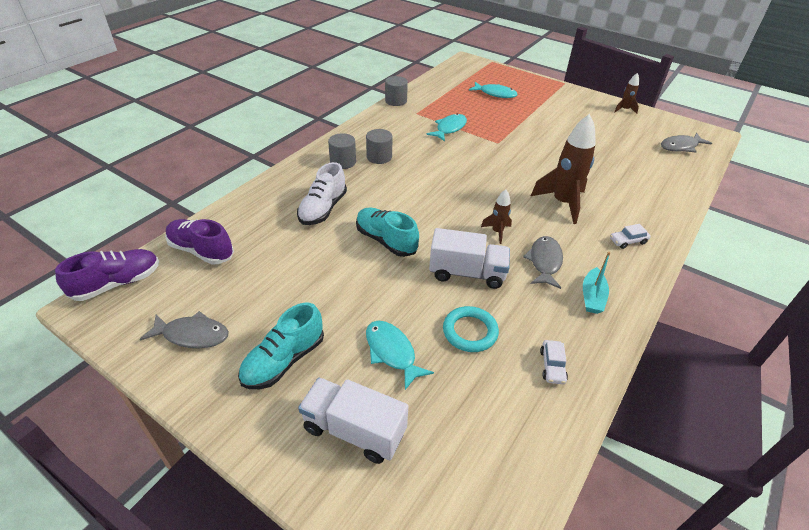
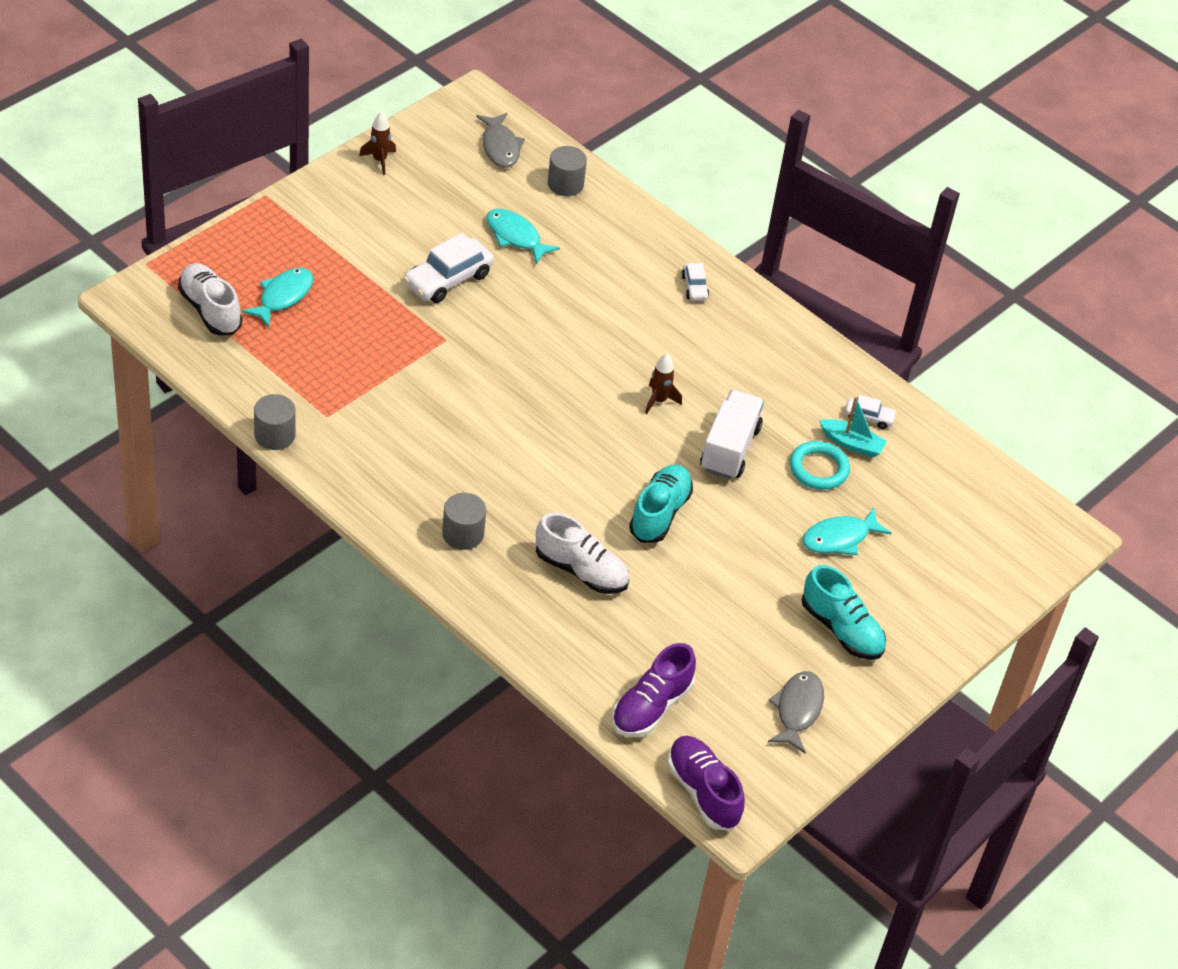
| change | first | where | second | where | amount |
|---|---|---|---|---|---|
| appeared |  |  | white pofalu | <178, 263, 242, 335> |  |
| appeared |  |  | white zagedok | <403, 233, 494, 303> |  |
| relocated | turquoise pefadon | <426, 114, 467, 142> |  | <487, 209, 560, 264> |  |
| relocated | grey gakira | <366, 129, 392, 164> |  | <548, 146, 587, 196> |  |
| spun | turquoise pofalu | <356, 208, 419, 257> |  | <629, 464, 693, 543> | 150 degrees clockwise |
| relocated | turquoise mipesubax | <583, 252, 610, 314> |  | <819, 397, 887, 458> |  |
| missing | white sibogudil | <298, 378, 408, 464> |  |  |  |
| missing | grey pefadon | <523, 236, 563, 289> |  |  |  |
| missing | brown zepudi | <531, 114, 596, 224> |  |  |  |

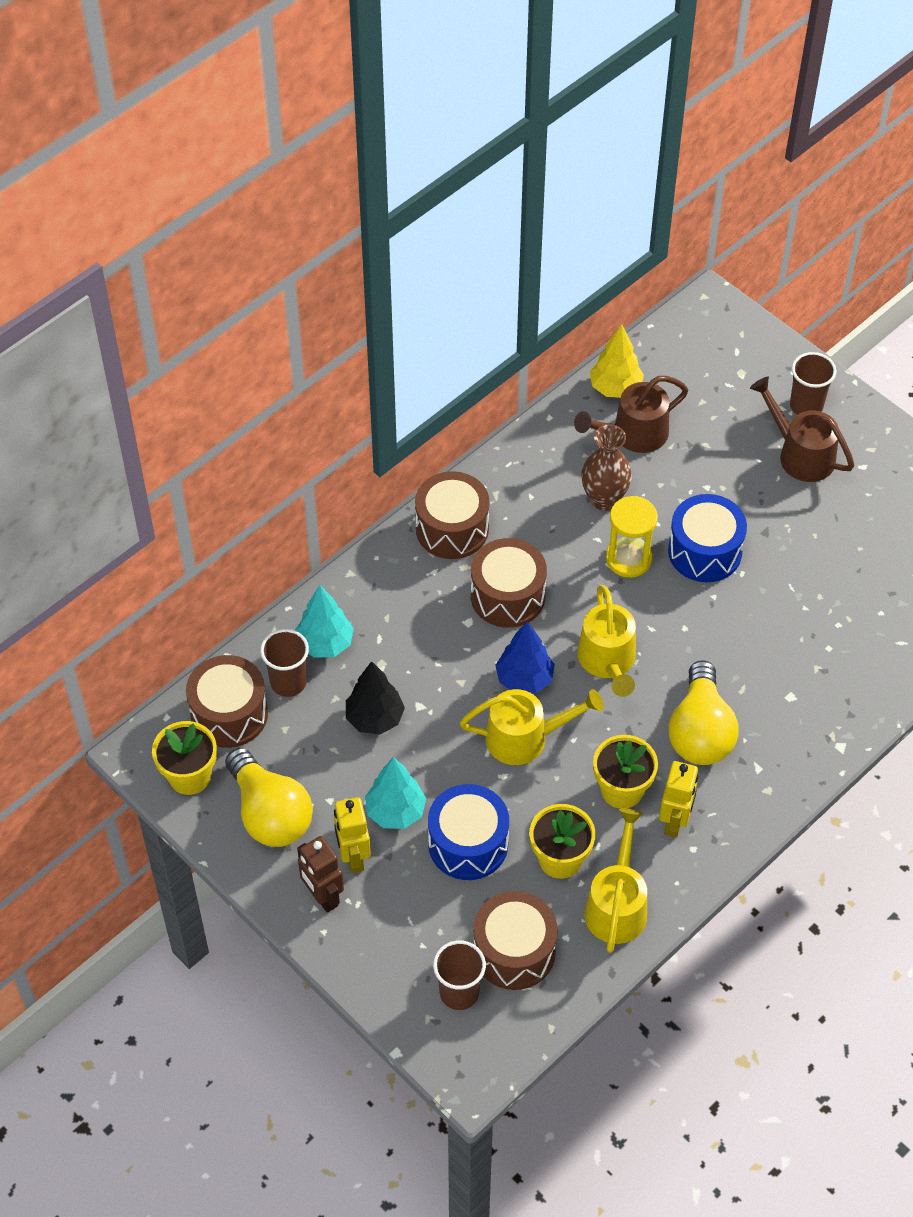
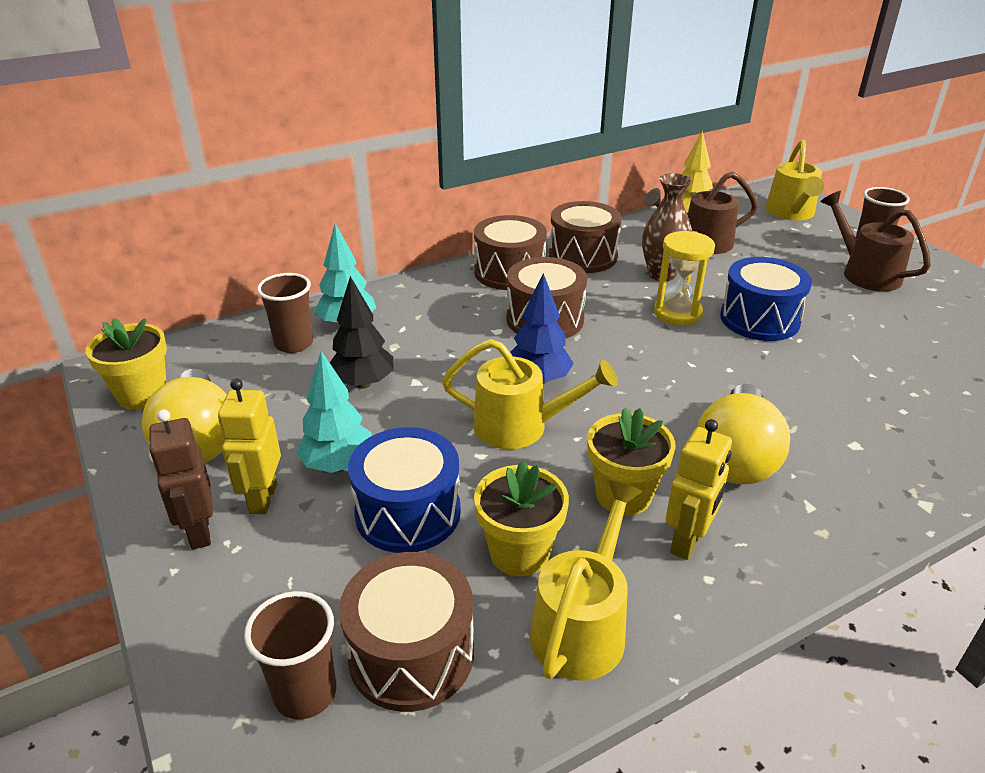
| change | first | where | second | where | amount |
|---|---|---|---|---|---|
| relocated | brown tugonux | <186, 655, 268, 748> |  | <549, 201, 622, 273> |  |
| relocated | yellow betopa | <577, 585, 636, 697> |  | <765, 140, 824, 220> |  |

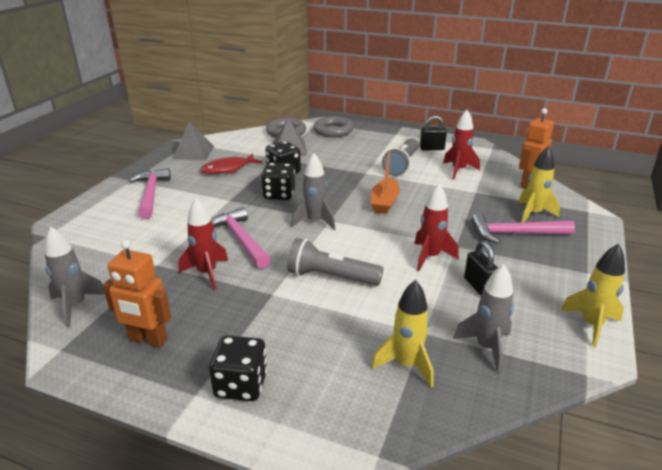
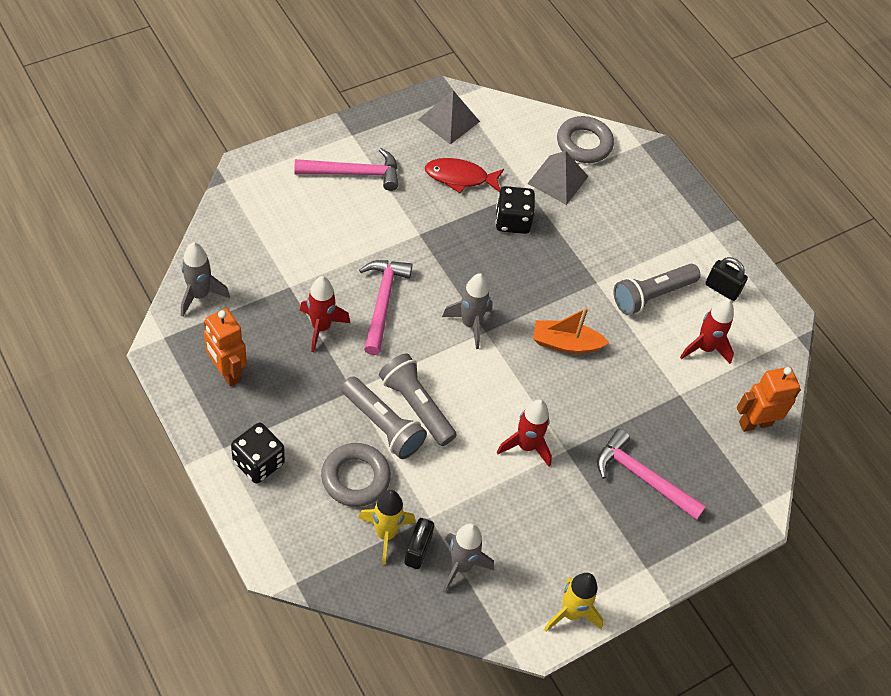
| change | first | where | second | where | amount |
|---|---|---|---|---|---|
| spun | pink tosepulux | <129, 168, 171, 219> |  | <294, 148, 398, 191> | 60 degrees clockwise |
| relocated | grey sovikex | <314, 116, 354, 137> |  | <321, 443, 391, 507> |  |
| appeared |  |  | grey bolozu | <341, 376, 427, 459> |  |
| relocated | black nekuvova | <464, 241, 498, 296> |  | <404, 518, 434, 569> |  |
| spun | orange mipesubax | <371, 150, 400, 214> |  | <533, 307, 609, 354> | 45 degrees clockwise |
| missing | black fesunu | <261, 163, 295, 200> |  |  |  |
| missing | yellow zepudi | <518, 146, 560, 223> |  |  |  |

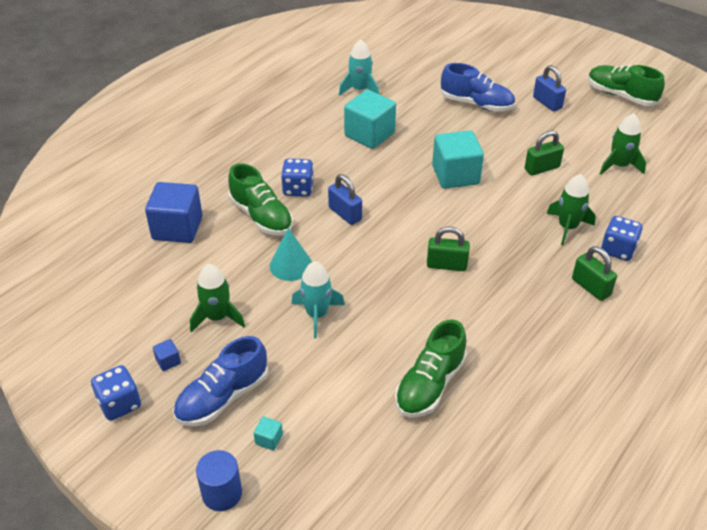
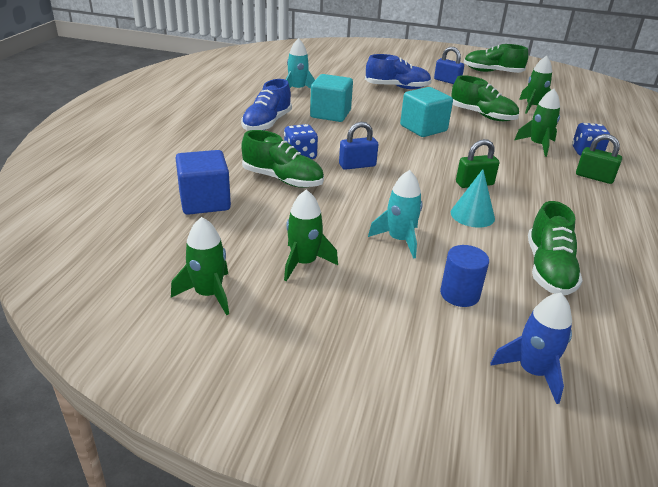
| change | first | where | second | where | amount |
|---|---|---|---|---|---|
| appeared |  |  | green zepudi | <171, 217, 229, 315> |  |
| relocated | blue pofalu | <173, 336, 269, 426> |  | <241, 79, 292, 131> |  |
| spun | blue nekuvova | <328, 174, 362, 225> |  | <339, 122, 378, 170> | 45 degrees counterclockwise |
| relocated | blue gakira | <196, 450, 242, 511> |  | <440, 245, 489, 307> |  |
| exchanged | green nekuvova | <525, 130, 564, 176> | green pofalu | <451, 75, 519, 121> |  |
| relocated | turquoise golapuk | <270, 228, 312, 281> |  | <451, 169, 495, 228> |  |
| appeared |  |  | blue zepudi | <490, 292, 572, 404> |  |
| missing | blue fesunu | <91, 365, 141, 421> |  |  |  |
| missing | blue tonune | <153, 339, 181, 371> |  |  |  |
| missing | turquoise tonune | <254, 416, 283, 451> |  |  |  |

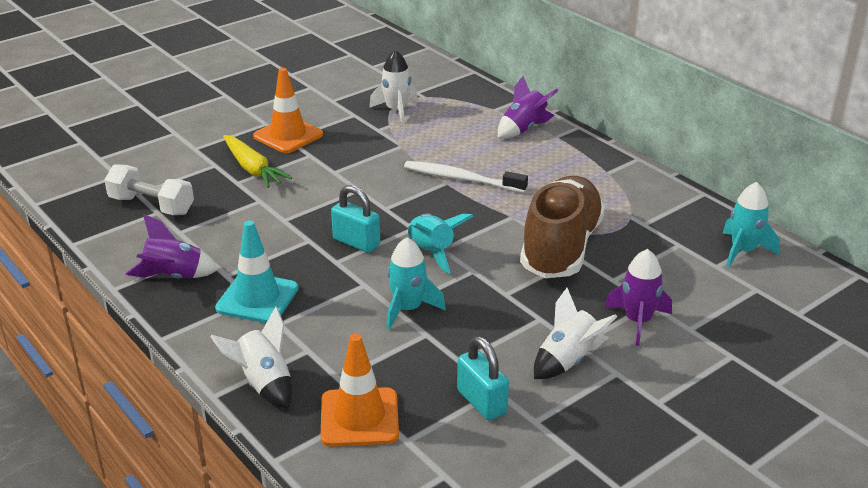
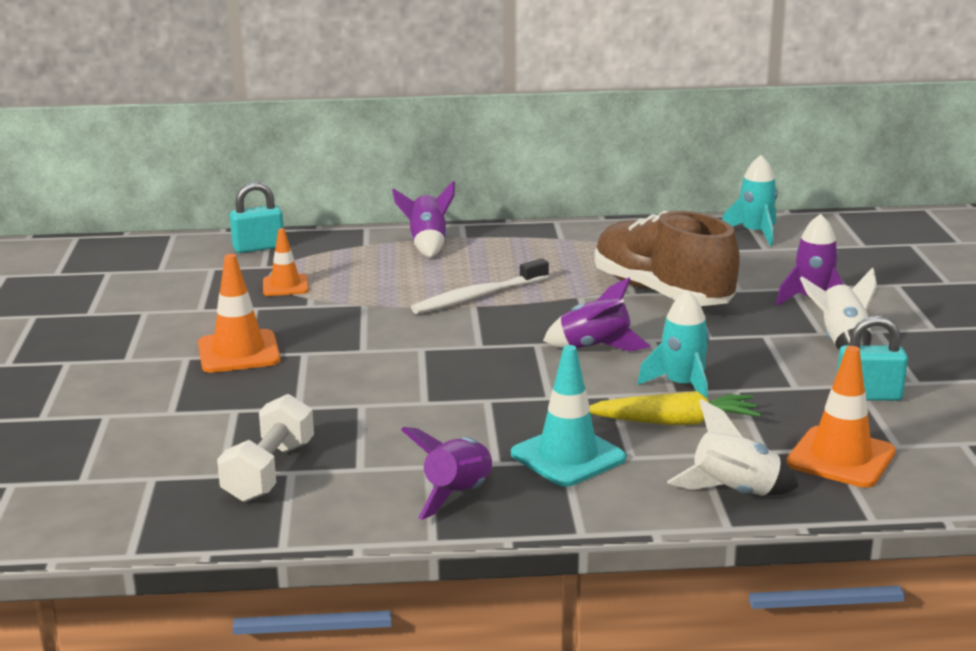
| change | first | where | second | where | amount |
|---|---|---|---|---|---|
| spun | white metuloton | <104, 164, 194, 215> |  | <217, 394, 314, 502> | 45 degrees counterclockwise |
| relocated | turquoise nekuvova | <331, 185, 380, 253> |  | <230, 182, 283, 253> |  |
| exchanged | white zepudi | <369, 50, 418, 124> | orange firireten | <263, 228, 309, 296> |  |
| colour | turquoise zepudi | <408, 214, 474, 273> | purple zepudi | <543, 278, 651, 352> |  |
| relocated | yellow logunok | <223, 135, 292, 188> |  | <590, 391, 761, 425> |  |

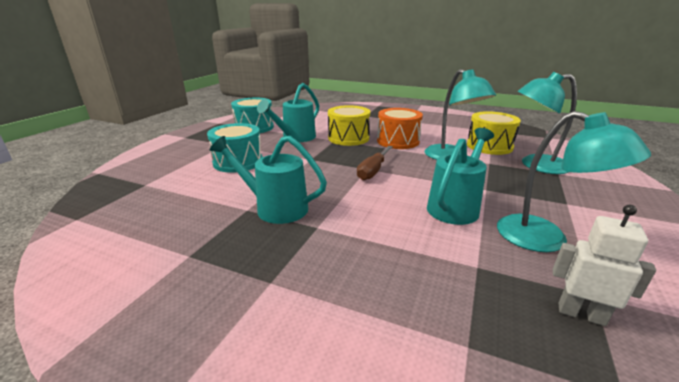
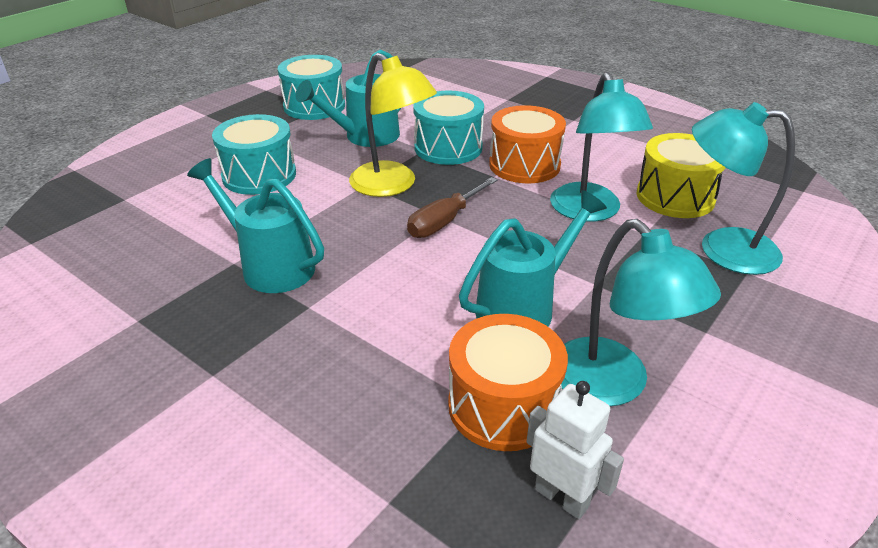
| change | first | where | second | where | amount |
|---|---|---|---|---|---|
| appeared |  |  | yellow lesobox | <349, 53, 437, 197> |  |
| colour | yellow tugonux | <328, 105, 370, 146> | turquoise tugonux | <413, 91, 484, 165> |  |
| appeared |  |  | orange tugonux | <448, 314, 568, 451> |  |

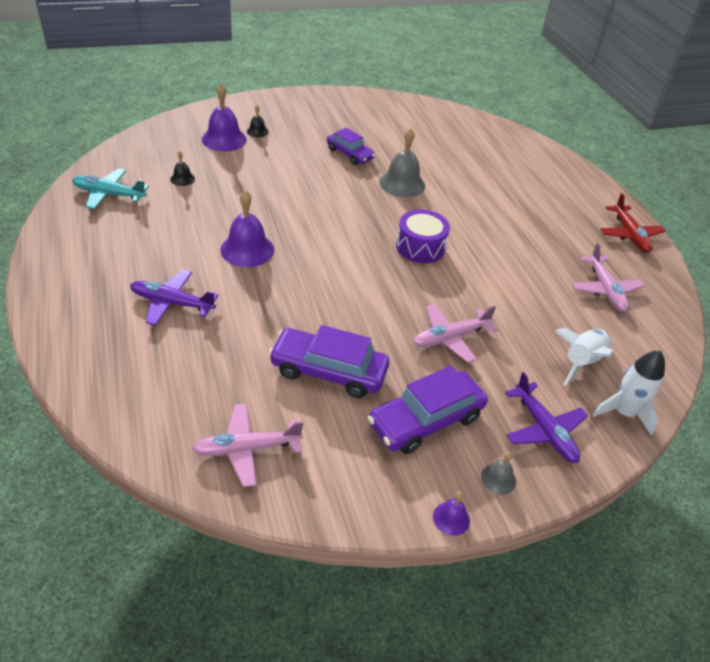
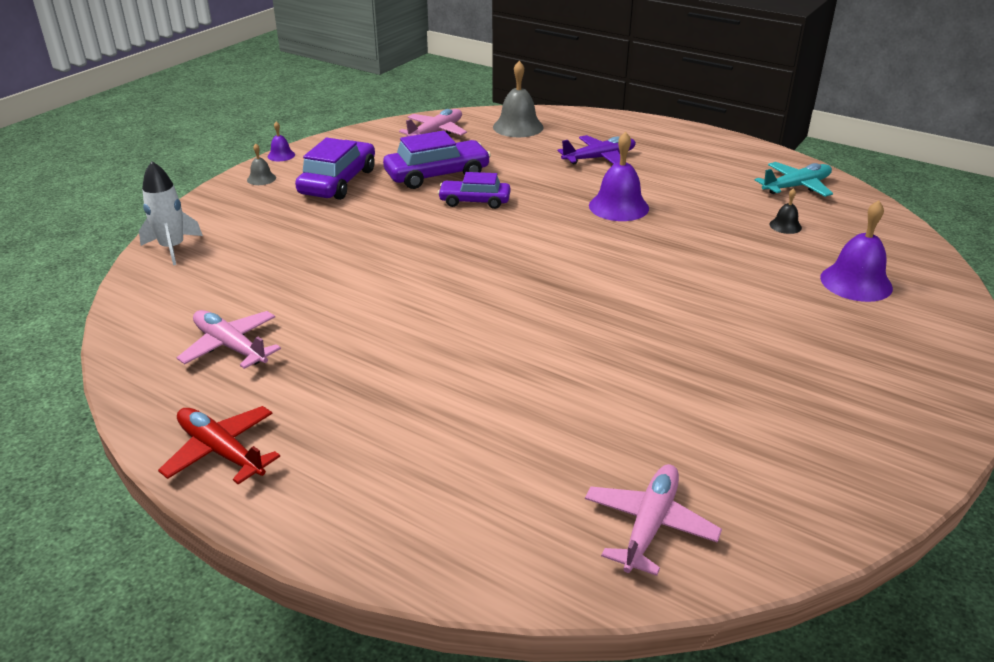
| change | first | where | second | where | amount |
|---|---|---|---|---|---|
| relocated | purple zagedok | <327, 128, 375, 165> |  | <438, 172, 511, 209> |  |
| relocated | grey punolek | <379, 128, 425, 197> |  | <493, 61, 544, 137> |  |
| relocated | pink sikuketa | <413, 304, 498, 363> |  | <585, 464, 722, 576> |  |
| missing | black punolek | <247, 105, 269, 137> |  |  |  |
| missing | purple tugonux | <396, 209, 450, 263> |  |  |  |
| missing | purple sikuketa | <505, 372, 588, 463> |  |  |  |
| missing | white zepudi | <555, 328, 613, 386> |  |  |  |

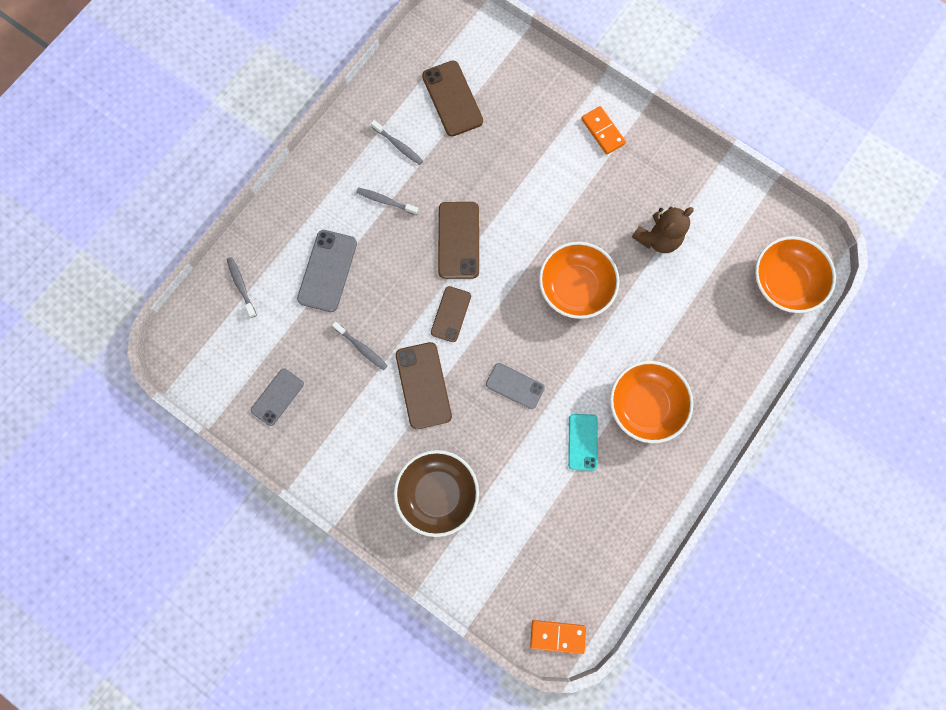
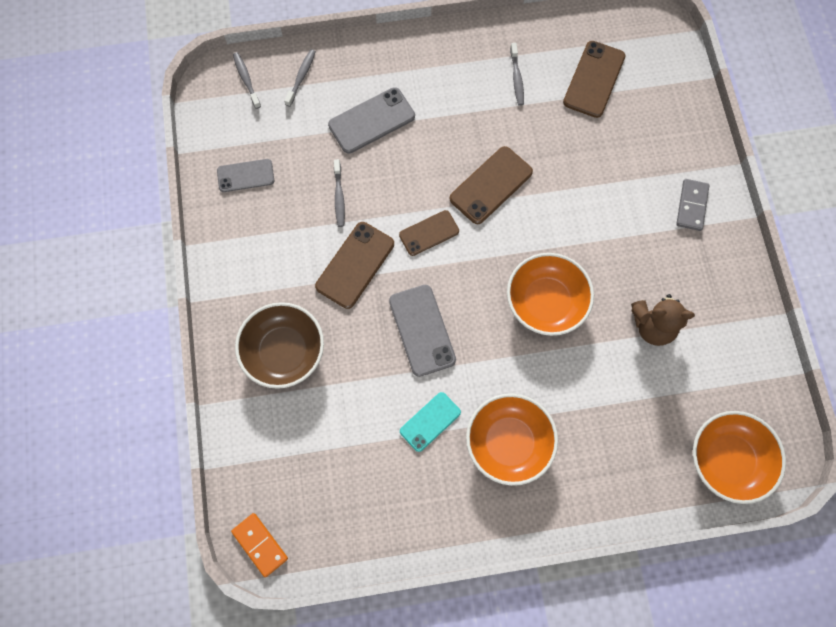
| change | first | where | second | where | amount |
|---|---|---|---|---|---|
| relocated | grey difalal | <356, 187, 418, 215> |  | <233, 52, 261, 109> |  |
| size | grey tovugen | <486, 363, 545, 409> |  | <389, 285, 456, 377> | x1.51 |
| colour | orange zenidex | <581, 106, 626, 155> | grey zenidex | <676, 179, 709, 231> |  |

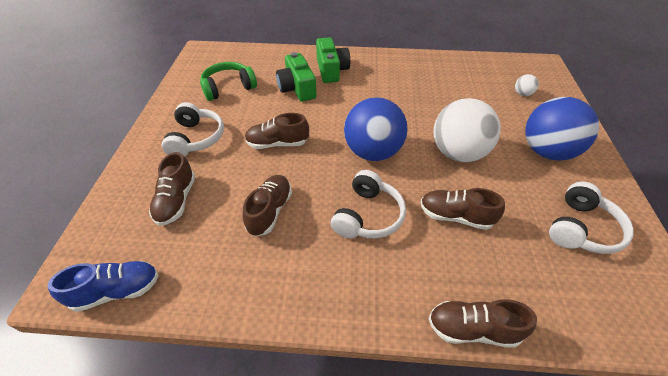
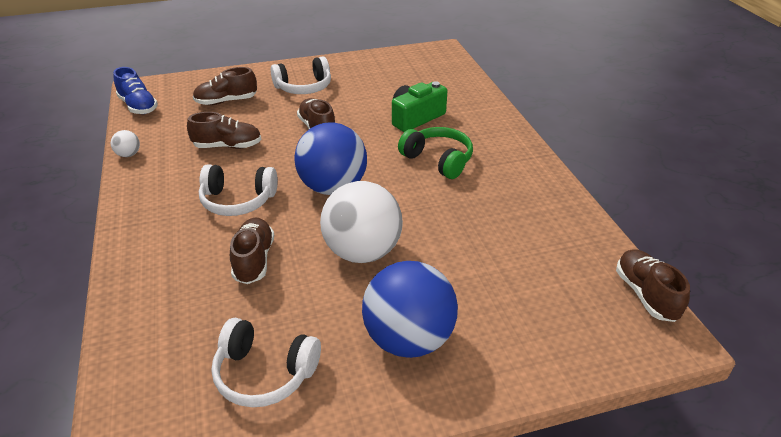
| change | first | where | second | where | amount |
|---|---|---|---|---|---|
| relocated | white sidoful | <515, 74, 539, 96> |  | <111, 130, 140, 157> |  |
| relocated | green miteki | <200, 62, 257, 101> |  | <398, 127, 473, 179> |  |
| relocated | brown pofalu | <428, 299, 537, 348> |  | <616, 249, 690, 322> |  |
| missing | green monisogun | <316, 37, 350, 83> |  |  |  |

